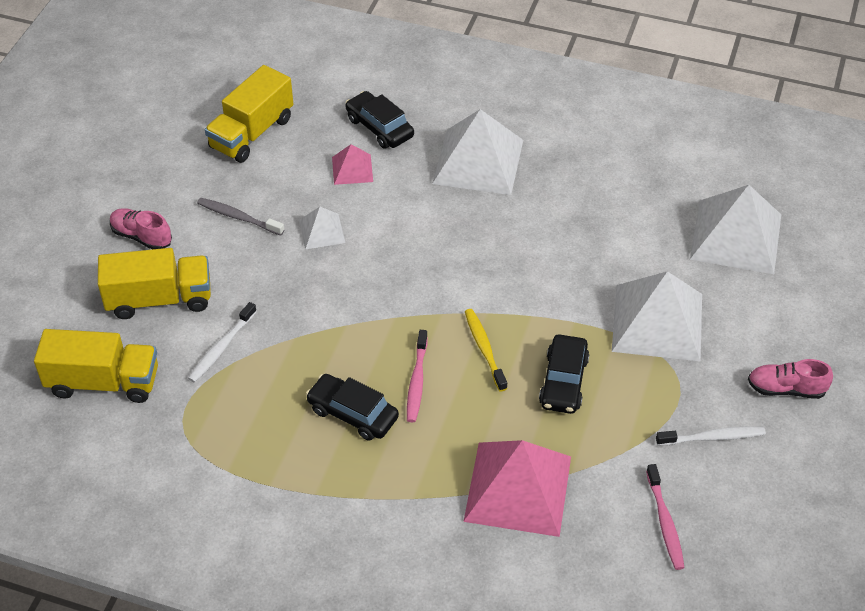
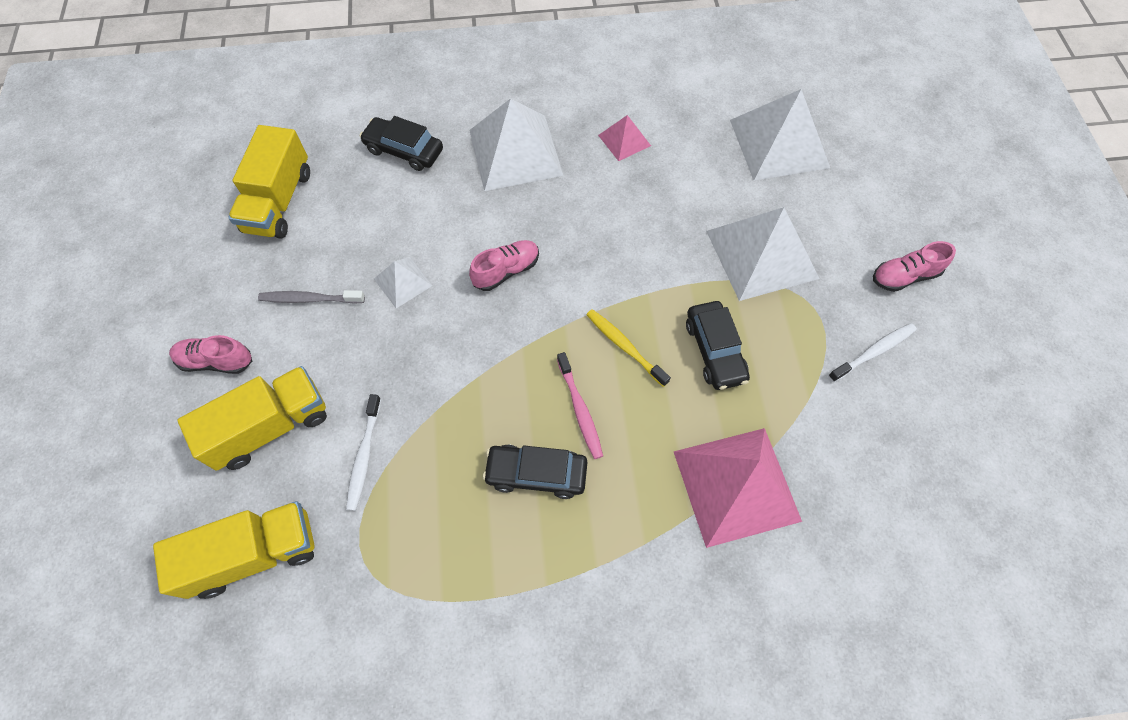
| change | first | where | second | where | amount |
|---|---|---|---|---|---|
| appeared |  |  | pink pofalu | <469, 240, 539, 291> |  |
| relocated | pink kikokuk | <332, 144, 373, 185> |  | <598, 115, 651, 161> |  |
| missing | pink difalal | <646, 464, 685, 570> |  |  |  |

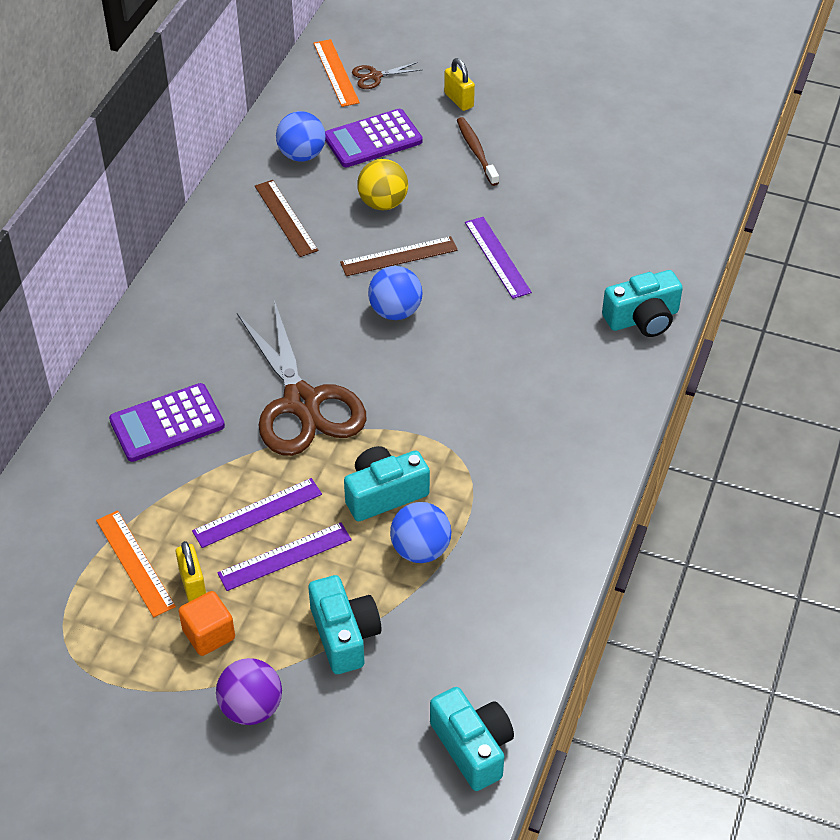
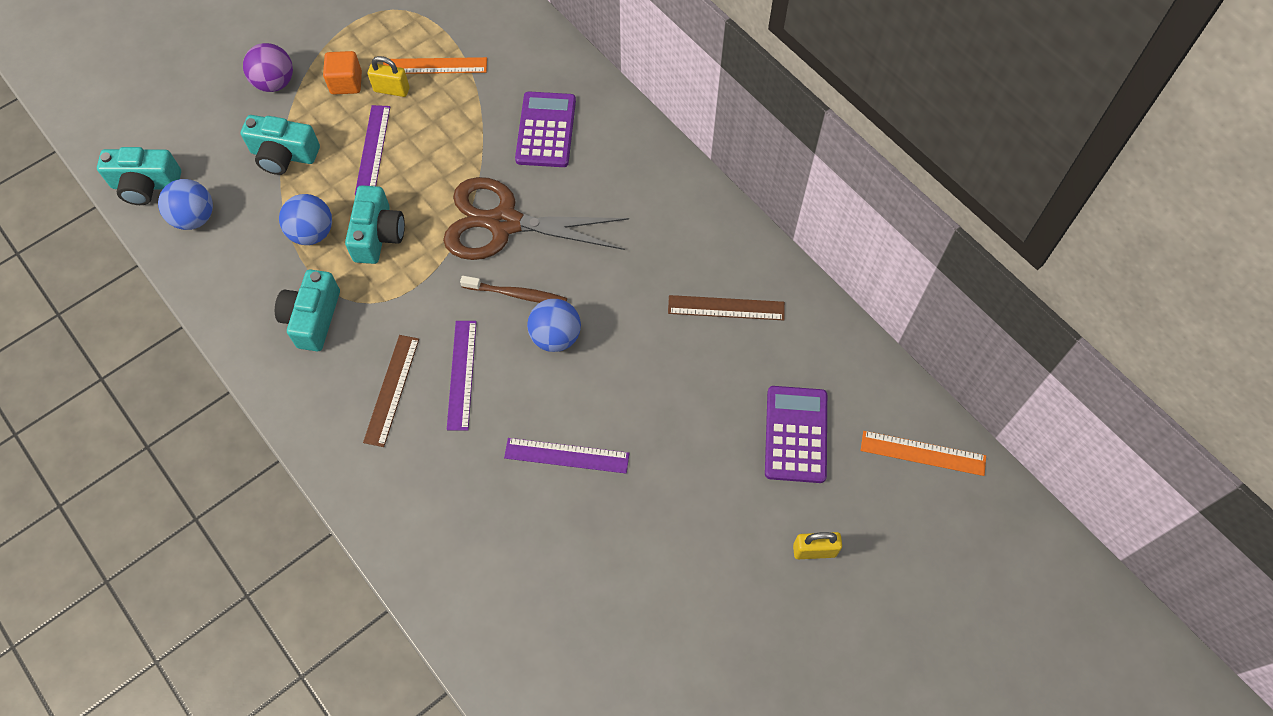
| change | first | where | second | where | amount |
|---|---|---|---|---|---|
| relocated | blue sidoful | <276, 111, 326, 162> |  | <158, 179, 213, 230> |  |
| relocated | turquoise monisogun | <602, 270, 683, 337> |  | <275, 269, 340, 351> |  |
| relocated | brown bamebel | <340, 236, 458, 276> |  | <363, 335, 419, 447> |  |
| relocated | purple bamebel | <192, 478, 322, 548> |  | <447, 321, 477, 430> |  |
| relocated | brown difalal | <457, 117, 499, 186> |  | <460, 276, 567, 303> |  |
| missing | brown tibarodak | <352, 62, 421, 89> |  |  |  |
| missing | yellow sidoful | <357, 159, 408, 210> |  |  |  |

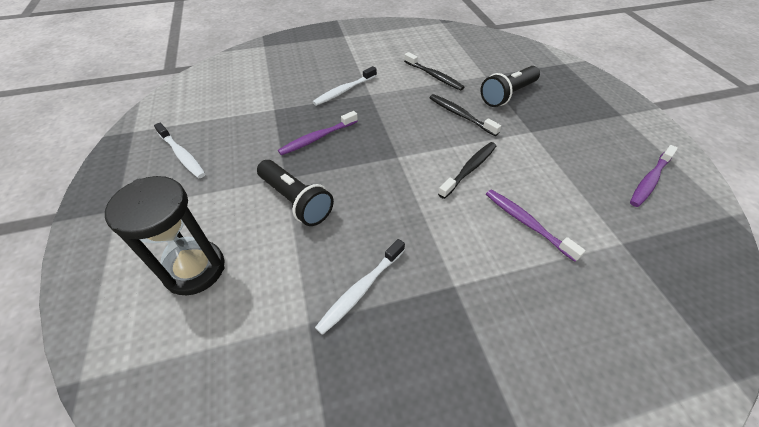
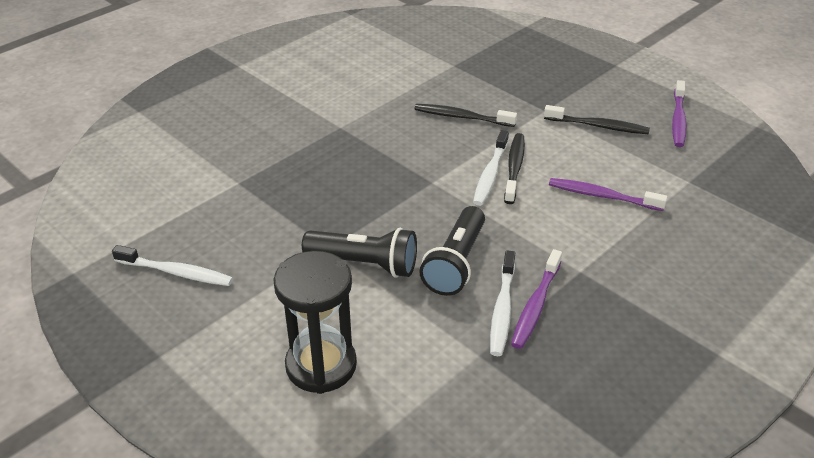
| change | first | where | second | where | amount |
|---|---|---|---|---|---|
| relocated | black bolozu | <481, 66, 540, 107> |  | <419, 206, 485, 296> |  |
| relocated | white difalal | <313, 66, 377, 106> |  | <473, 130, 509, 206> |  |
| relocated | purple difalal | <278, 111, 358, 155> |  | <511, 249, 562, 349> |  |
| relocated | black difalal | <404, 52, 465, 91> |  | <544, 105, 650, 134> |  |

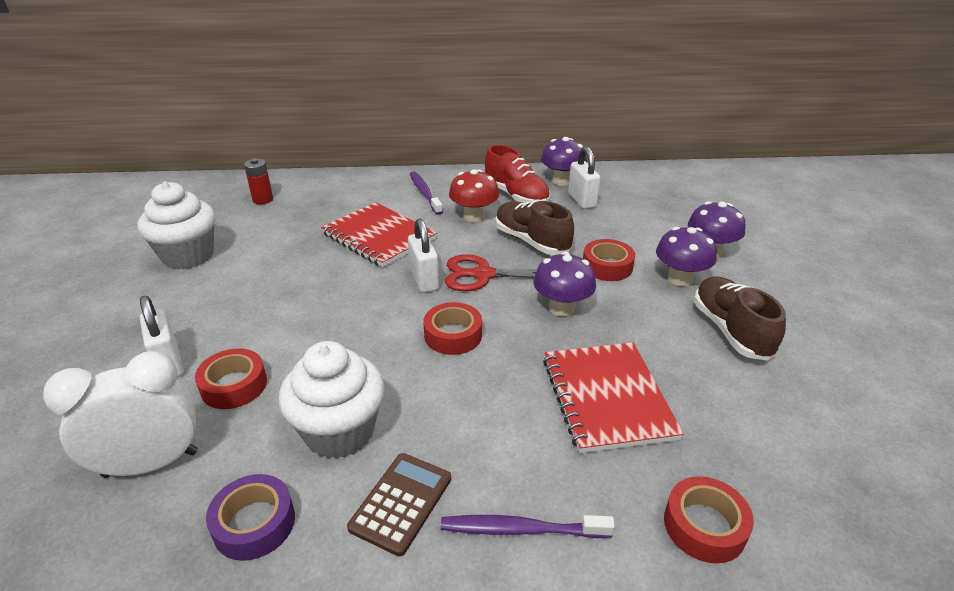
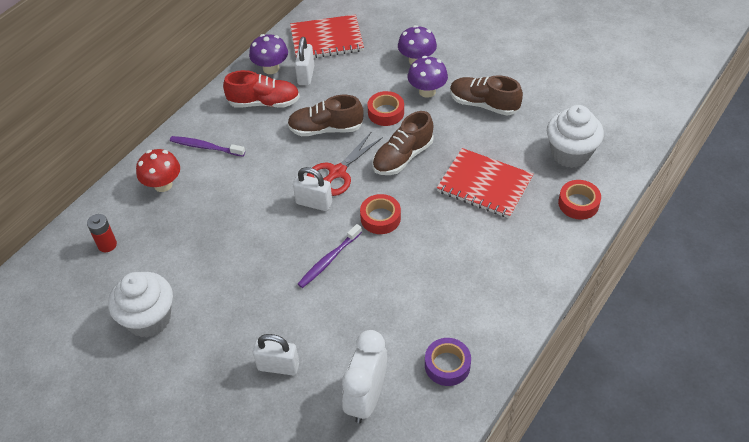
| change | first | where | second | where | amount |
|---|---|---|---|---|---|
| relocated | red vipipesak | <449, 169, 499, 222> |  | <136, 149, 180, 192> |  |
| relocated | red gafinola | <321, 202, 437, 267> |  | <290, 14, 364, 58> |  |
| spun | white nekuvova | <568, 146, 601, 209> |  | <295, 37, 314, 85> | 75 degrees clockwise |
| relocated | purple difalal | <441, 515, 615, 538> |  | <298, 224, 362, 288> |  |
| exchanged | purple vipipesak | <533, 252, 596, 316> | brown pofalu | <373, 111, 434, 175> |  |
| relocated | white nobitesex | <279, 341, 385, 459> |  | <547, 105, 604, 168> |  |
| missing | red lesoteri | <195, 348, 267, 409> |  |  |  |
| missing | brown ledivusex | <347, 453, 451, 556> |  |  |  |

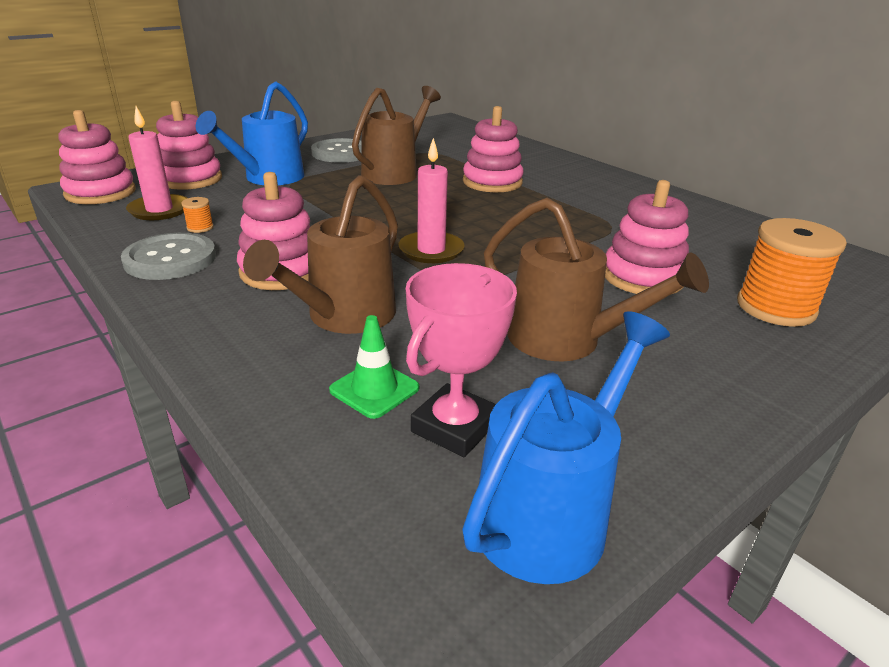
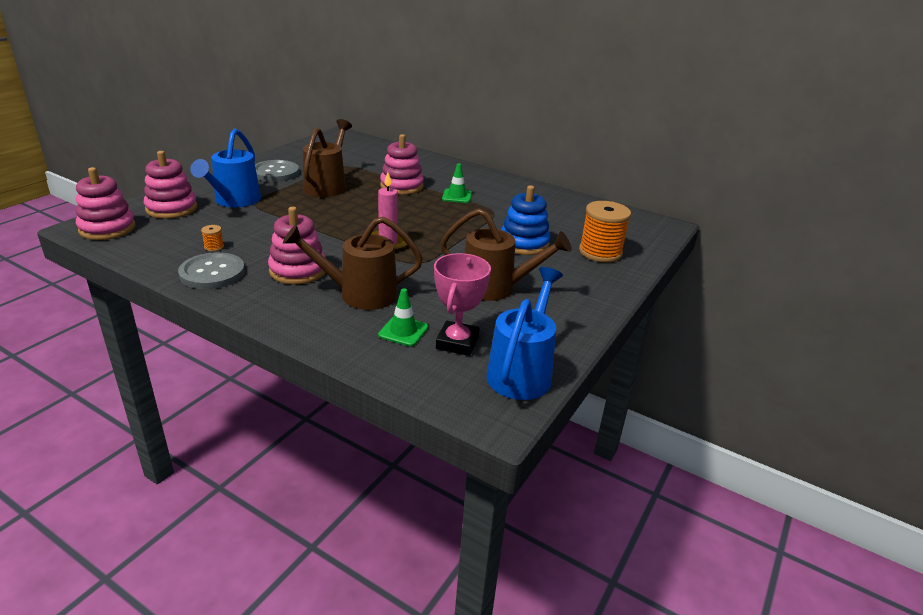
| change | first | where | second | where | amount |
|---|---|---|---|---|---|
| spun | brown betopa | <243, 175, 398, 334> |  | <283, 217, 423, 310> | 75 degrees clockwise |
| appeared |  |  | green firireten | <442, 163, 472, 203> |  |
| colour | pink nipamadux | <605, 180, 689, 294> | blue nipamadux | <501, 185, 550, 255> |  |
| missing | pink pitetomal | <126, 106, 187, 220> |  |  |  |

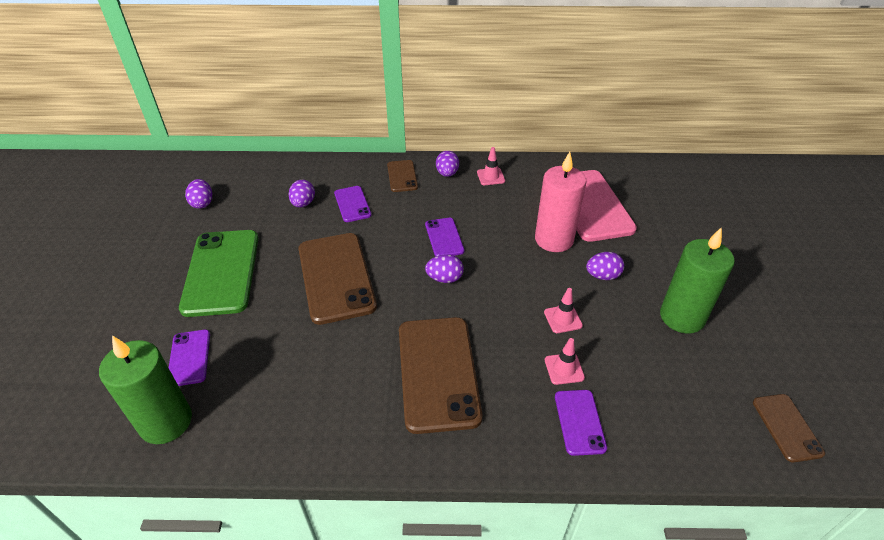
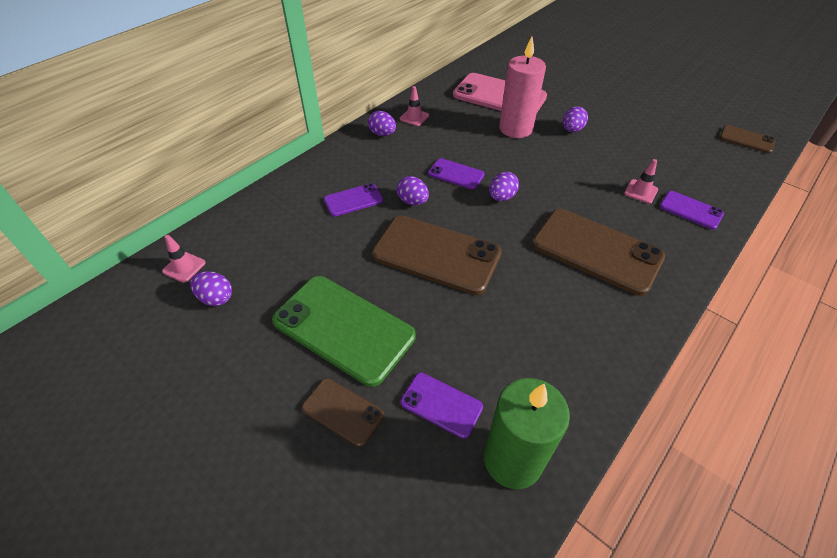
| change | first | where | second | where | amount |
|---|---|---|---|---|---|
| relocated | pink firireten | <544, 288, 583, 333> |  | <162, 235, 206, 283> |  |
| relocated | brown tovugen | <387, 160, 418, 192> |  | <302, 378, 384, 447> |  |
| spun | purple tovugen | <334, 186, 372, 222> |  | <324, 183, 383, 217> | 45 degrees counterclockwise |
| relocated | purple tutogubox | <288, 180, 315, 208> |  | <397, 176, 429, 205> |  |
| missing | green pitetomal | <660, 227, 735, 334> |  |  |  |

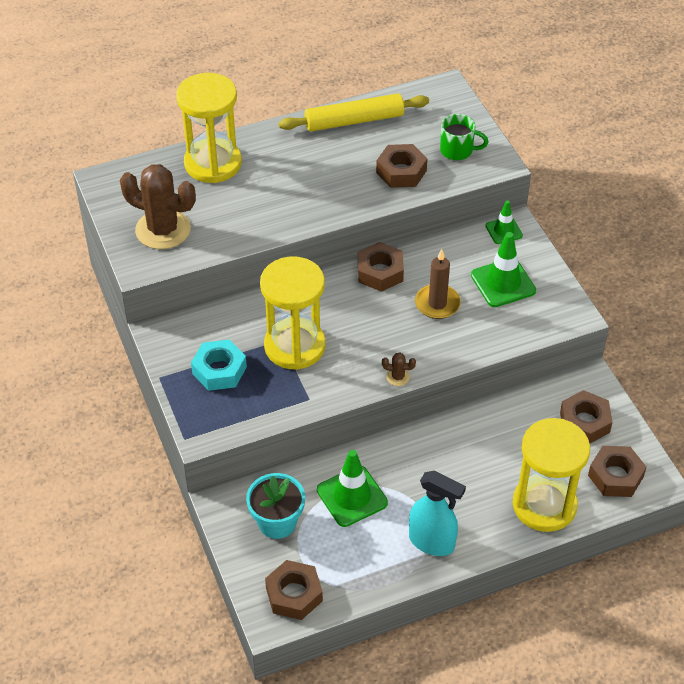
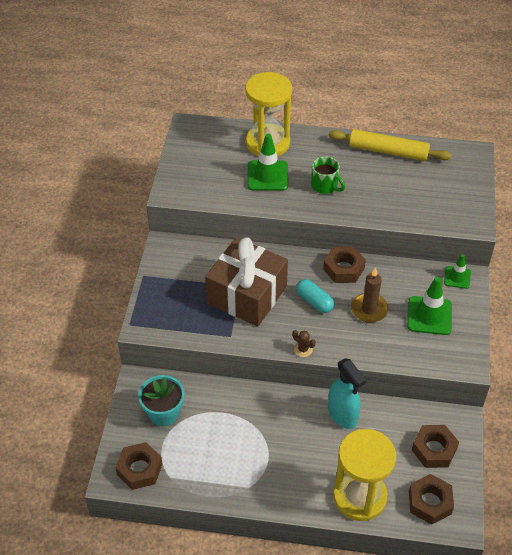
| change | first | where | second | where | amount |
|---|---|---|---|---|---|
| exchanged | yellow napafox | <260, 256, 326, 370> | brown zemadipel | <205, 237, 288, 326> |  |
| relocated | green firireten | <317, 450, 388, 527> |  | <247, 134, 288, 191> |  |
| appeared |  |  | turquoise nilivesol | <296, 279, 334, 313> |  |
| relocated | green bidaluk | <440, 114, 489, 160> |  | <311, 156, 345, 194> |  |
| relocated | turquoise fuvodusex | <409, 470, 466, 556> |  | <328, 358, 366, 429> |  |
| missing | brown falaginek | <120, 164, 196, 249> |  |  |  |
| missing | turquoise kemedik | <191, 339, 247, 391> |  |  |  |
| missing | brown kemedik | <376, 144, 427, 188> |  |  |  |

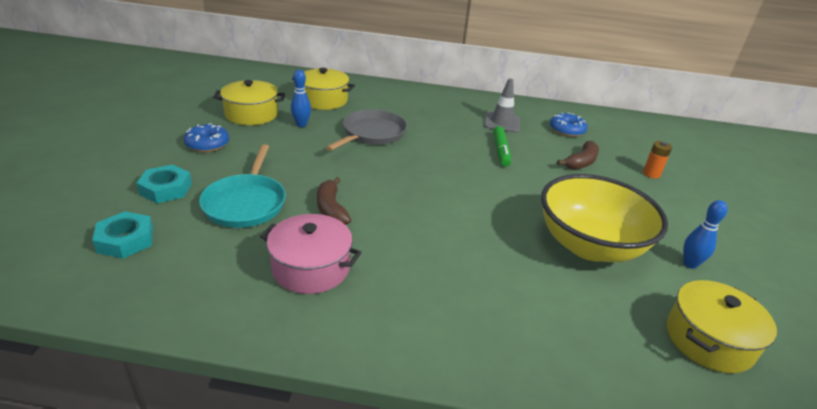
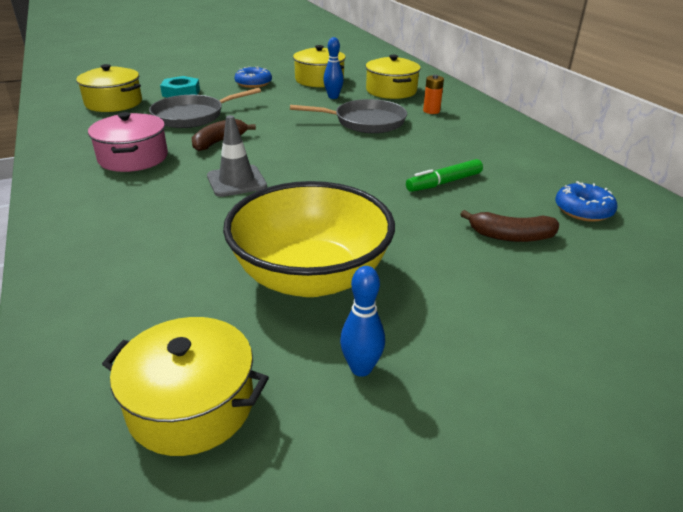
| change | first | where | second | where | amount |
|---|---|---|---|---|---|
| exchanged | turquoise kemedik | <92, 211, 153, 259> | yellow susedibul | <76, 64, 142, 112> |  |
| colour | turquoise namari | <199, 144, 286, 228> | grey namari | <149, 88, 261, 128> |  |
| relocated | grey firireten | <484, 79, 520, 133> |  | <207, 115, 267, 197> |  |
| relocated | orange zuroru | <643, 141, 672, 178> |  | <423, 75, 444, 114> |  |

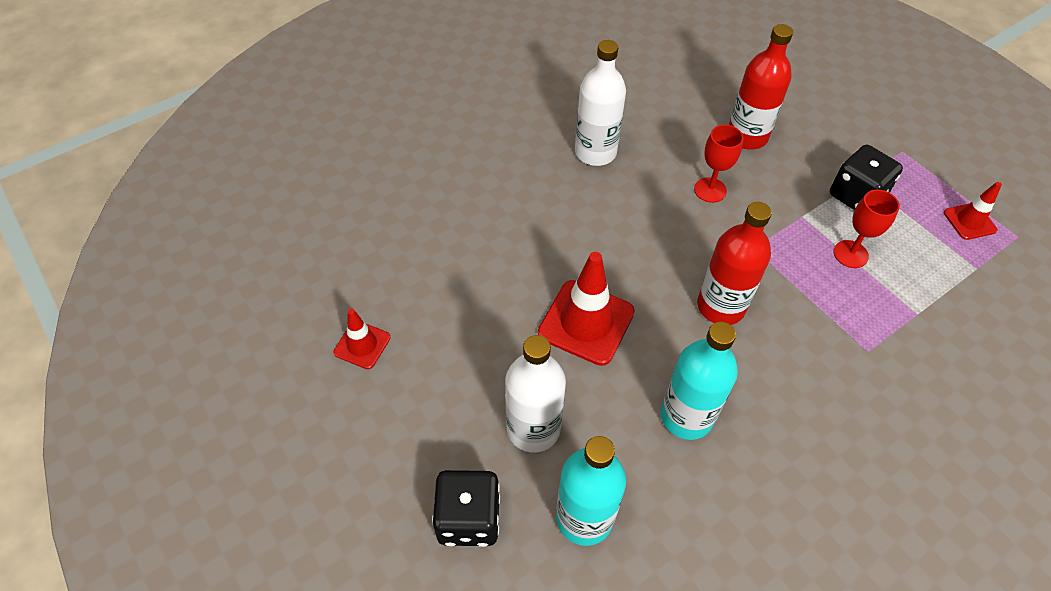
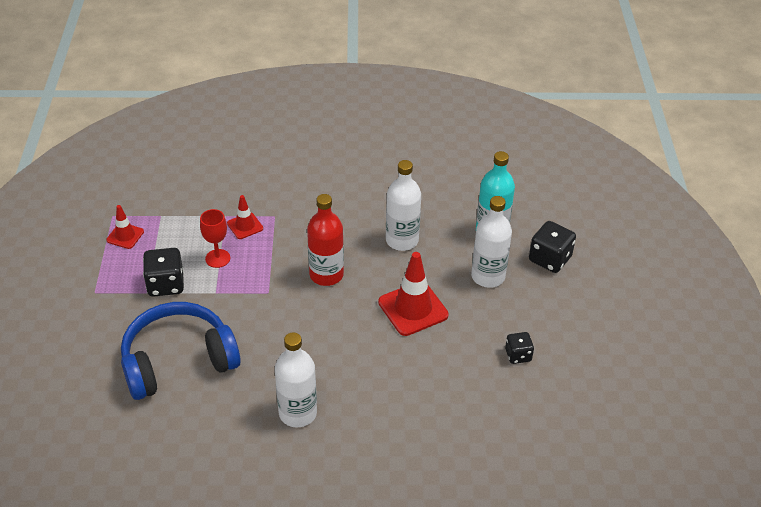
| change | first | where | second | where | amount |
|---|---|---|---|---|---|
| exchanged | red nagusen | <729, 24, 793, 150> | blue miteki | <121, 302, 241, 400> |  |
| relocated | red firireten | <333, 309, 390, 369> |  | <227, 195, 263, 239> |  |
| colour | turquoise nagusen | <661, 322, 738, 440> | white nagusen | <386, 160, 421, 251> |  |
| appeared |  |  | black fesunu | <505, 332, 534, 364> |  |
| missing | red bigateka | <694, 125, 744, 203> |  |  |  |

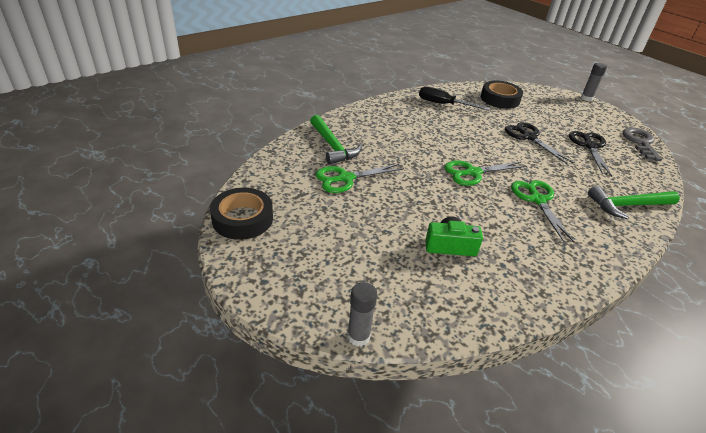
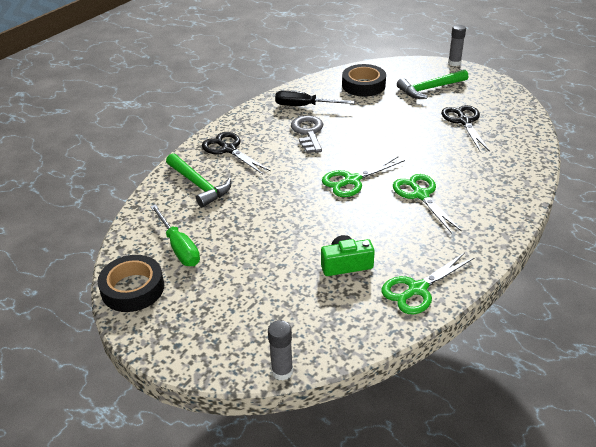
| change | first | where | second | where | amount |
|---|---|---|---|---|---|
| appeared |  |  | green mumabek | <150, 204, 200, 266> |  |
| relocated | black tibarodak | <505, 122, 574, 164> |  | <202, 132, 271, 174> |  |
| relocated | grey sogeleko | <623, 128, 662, 161> |  | <291, 115, 323, 153> |  |
| relocated | green tibarodak | <315, 164, 404, 193> |  | <381, 253, 474, 314> |  |
| relocated | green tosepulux | <588, 186, 680, 219> |  | <397, 70, 468, 99> |  |

